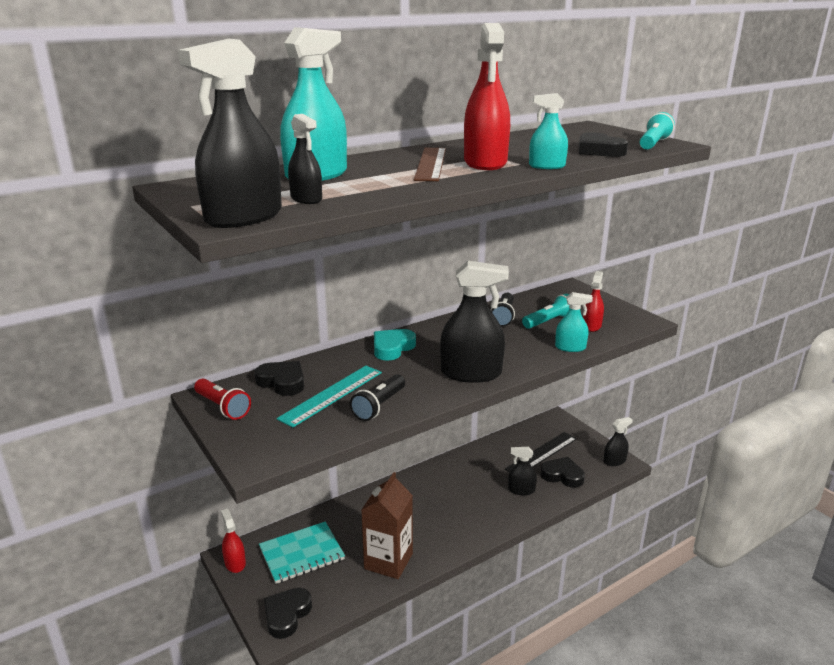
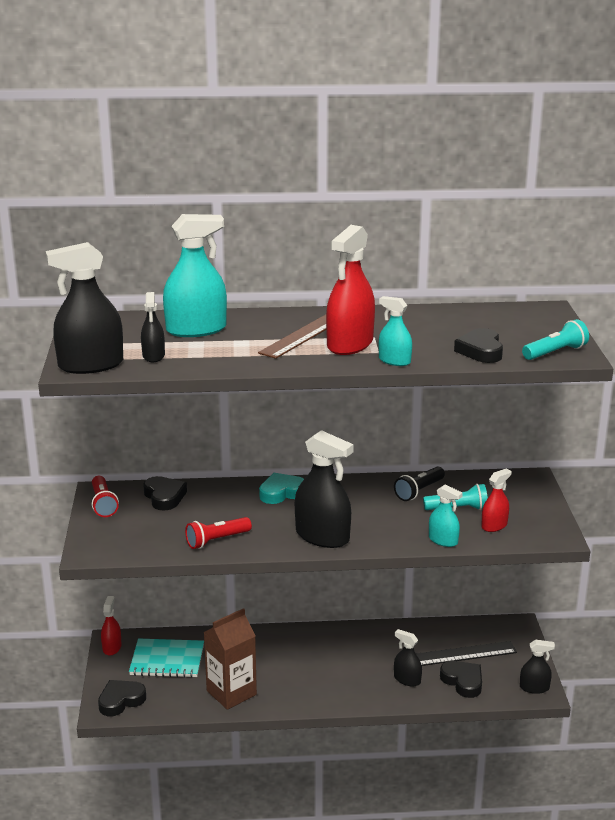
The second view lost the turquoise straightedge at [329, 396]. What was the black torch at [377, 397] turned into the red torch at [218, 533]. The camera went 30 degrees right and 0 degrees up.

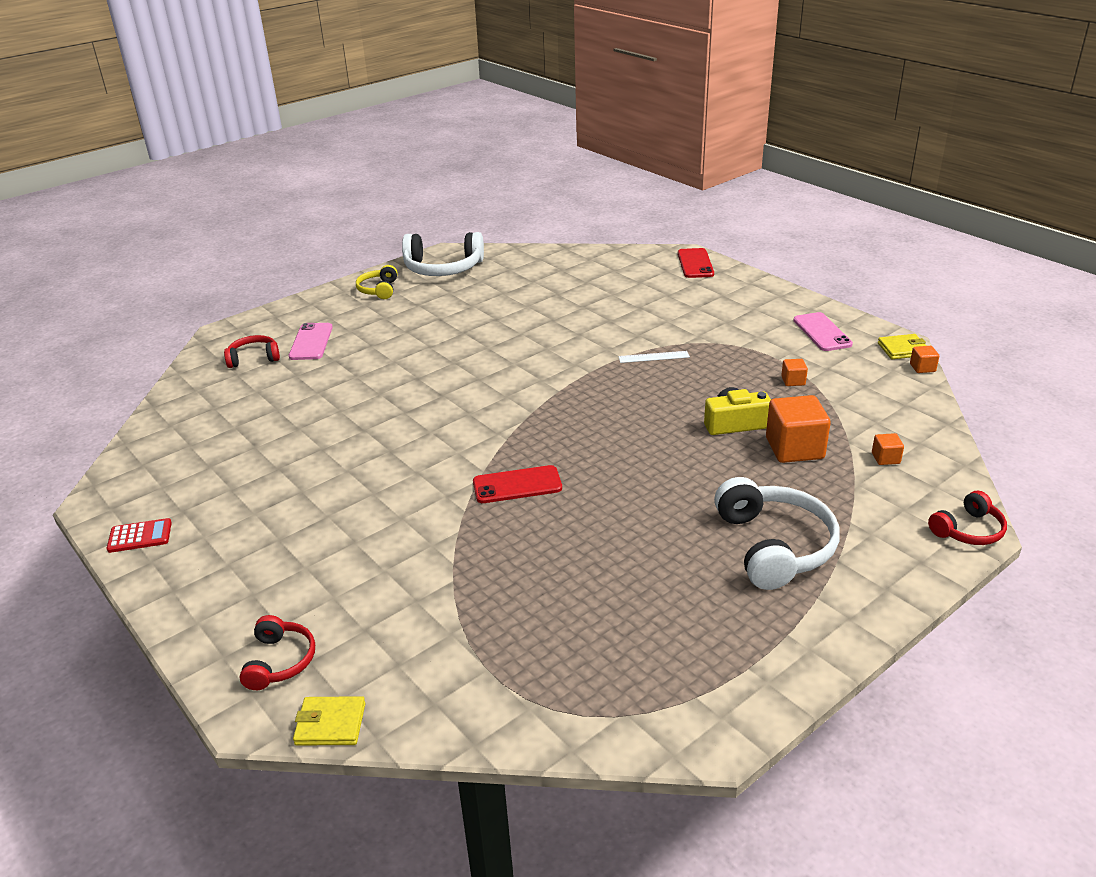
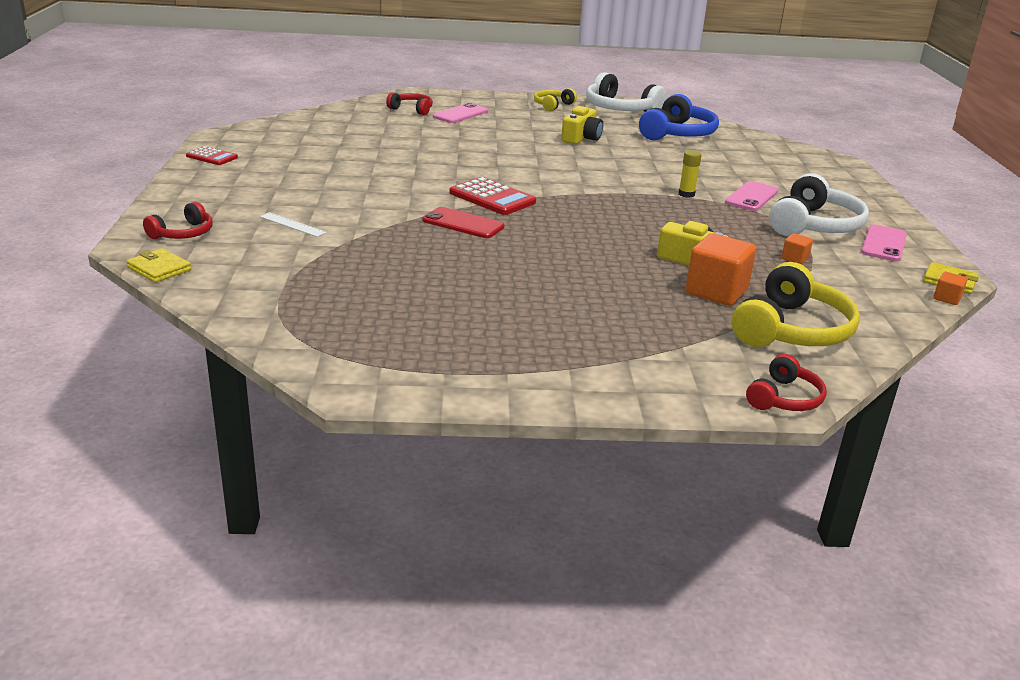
The snow-white straightedge ended up elsewhere, having gone from [654, 357] to [293, 224]. The second view lost the red phone at [696, 263]. The snow-white headphones ended up elsewhere, having gone from [777, 533] to [819, 204]. Where the orange-coloured solid cube stood at [888, 449], the yellow headphones came to stand at [796, 304]. The red headphones at [967, 518] ended up facing another way, 60 degrees counterclockwise from before. The second view gained the red calculator at [493, 196]. The second view gained the yellow compact camera at [582, 125]. The second view gained the blue headphones at [679, 117]. The second view gained the yellow glue stick at [690, 174]. The second view gained the rosy phone at [751, 196]. The camera went 35 degrees right and 5 degrees down.

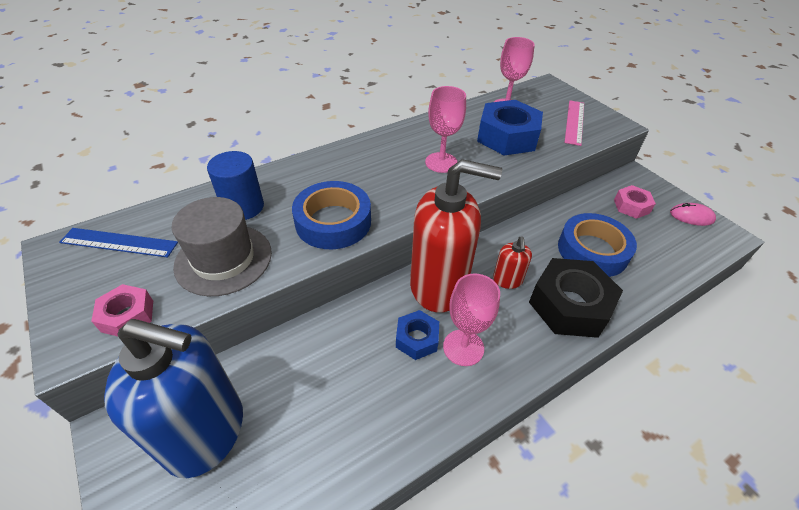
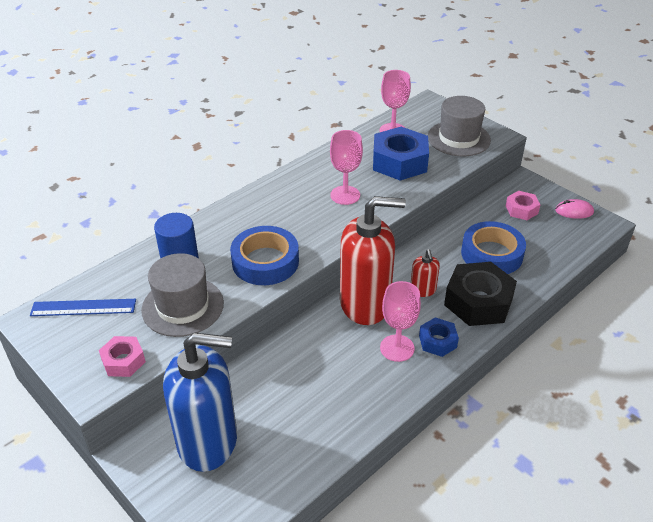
The blue hexagon nut ended up elsewhere, having gone from [417, 335] to [439, 337]. Where the rosy straightedge stood at [574, 123], the grey tall hat came to stand at [459, 126]. The camera went 10 degrees left and 5 degrees down.

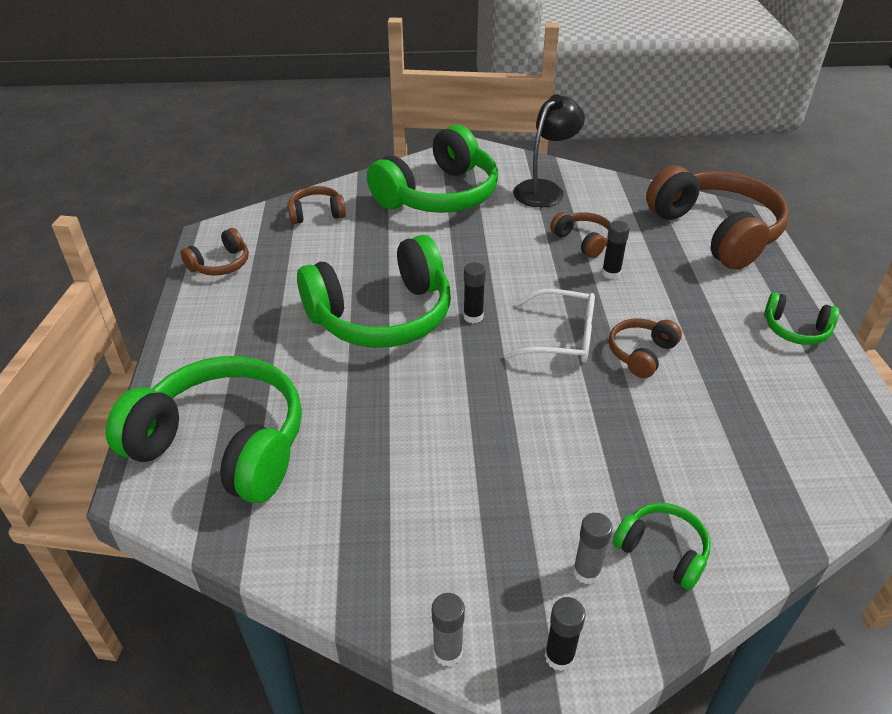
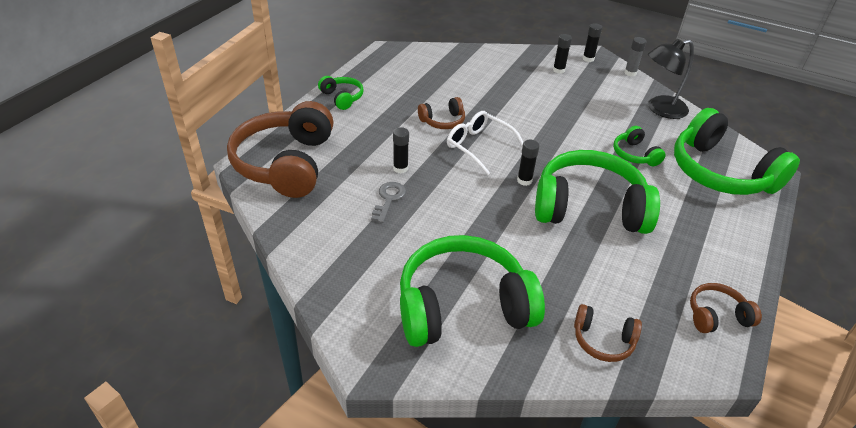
The black desk lamp ended up elsewhere, having gone from [549, 150] to [671, 79]. Where the russet headphones stood at [580, 235], the grey latchkey came to stand at [388, 202]. What was the grey glue stick at [593, 548] turned into the black glue stick at [562, 54]. The emerald headphones ended up elsewhere, having gone from [662, 546] to [639, 146]. The camera went 150 degrees left and 0 degrees up.

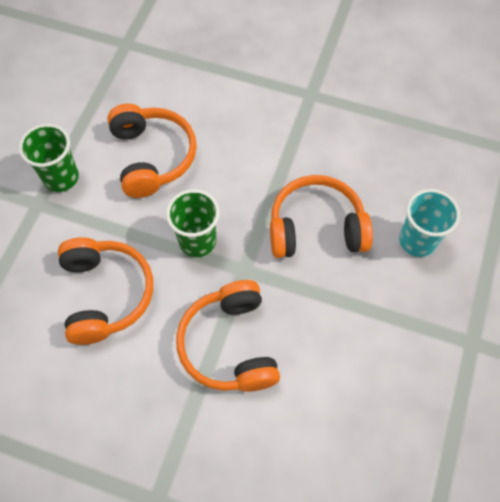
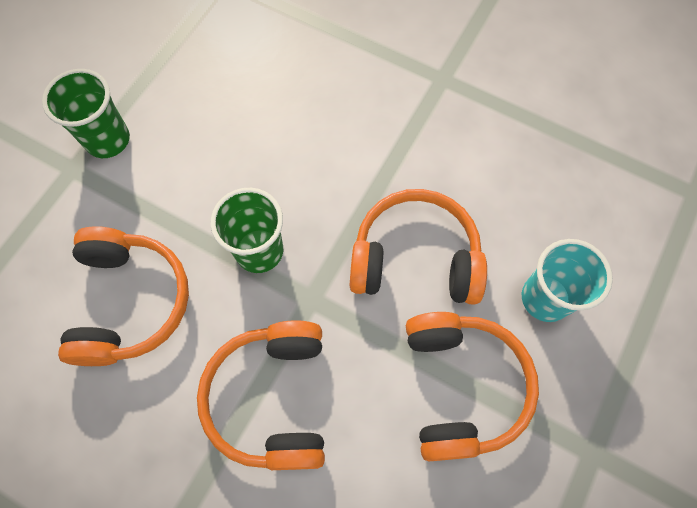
The orange-coloured headphones ended up elsewhere, having gone from [152, 151] to [472, 386]. The camera went 10 degrees right and 5 degrees up.

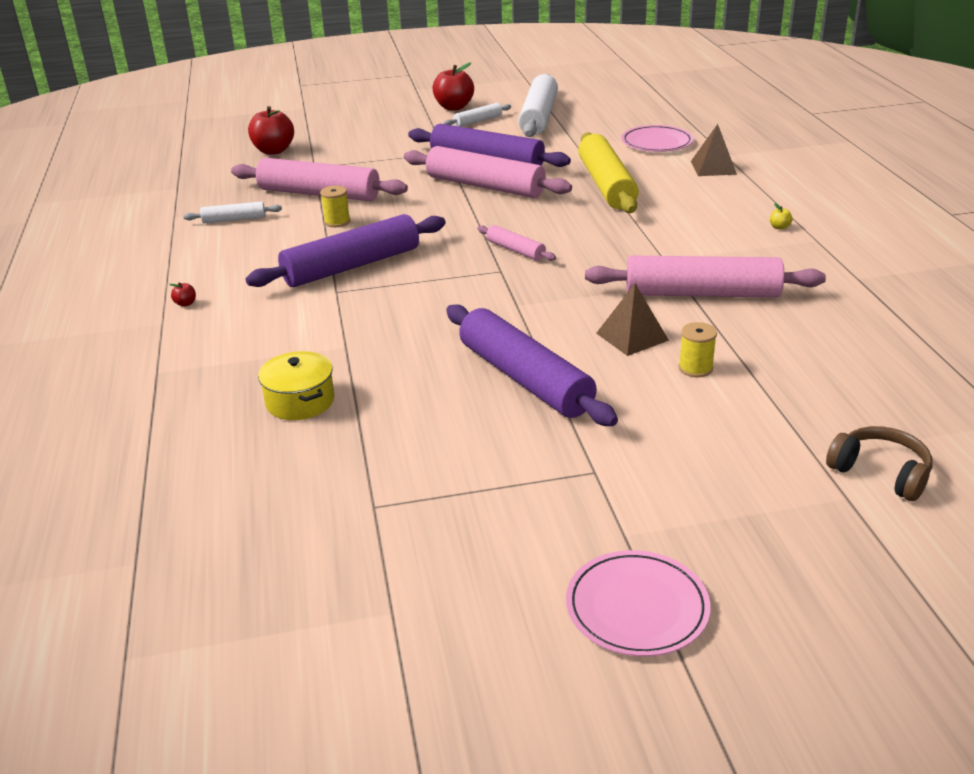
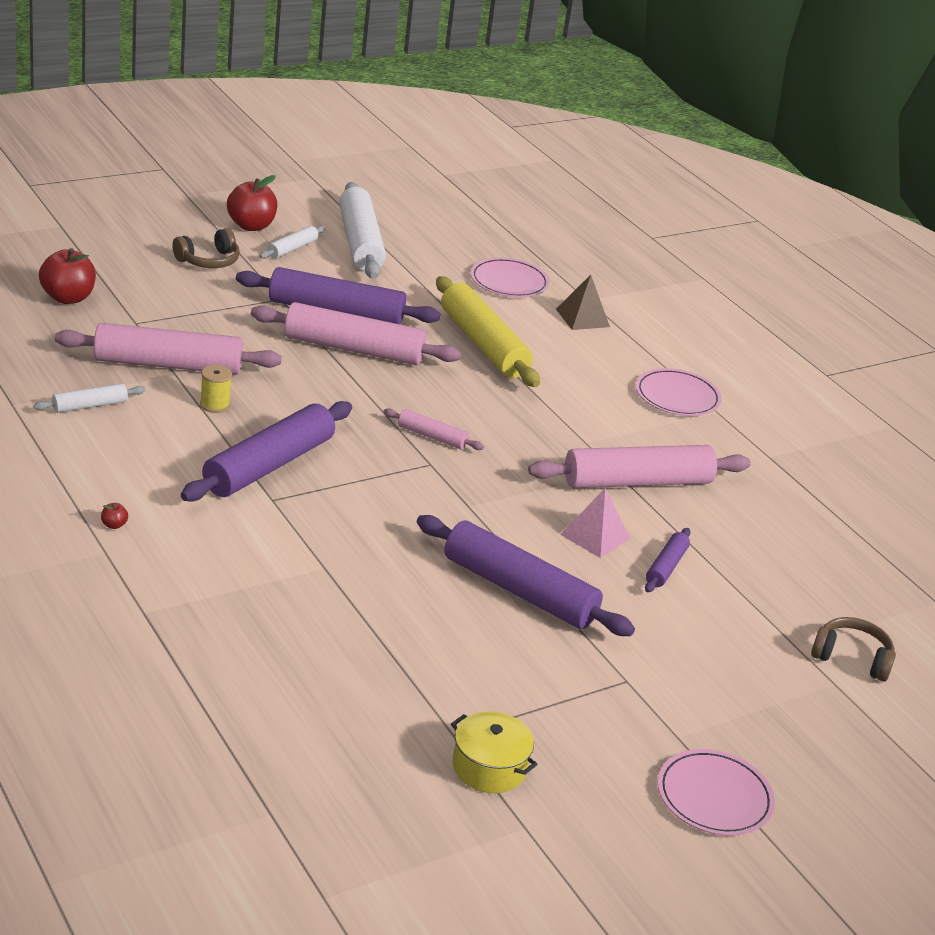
The yellow cooking pot ended up elsewhere, having gone from [296, 385] to [494, 752]. What was the russet solid pyramid at [632, 320] turned into the rosy solid pyramid at [595, 523]. Where the yellow reel of thread stood at [698, 349], the purple dough roller came to stand at [668, 560]. Where the yellow toy apple stood at [781, 216], the rosy dinner plate came to stand at [679, 392]. The second view gained the russet headphones at [206, 248]. The camera went 25 degrees left and 0 degrees up.

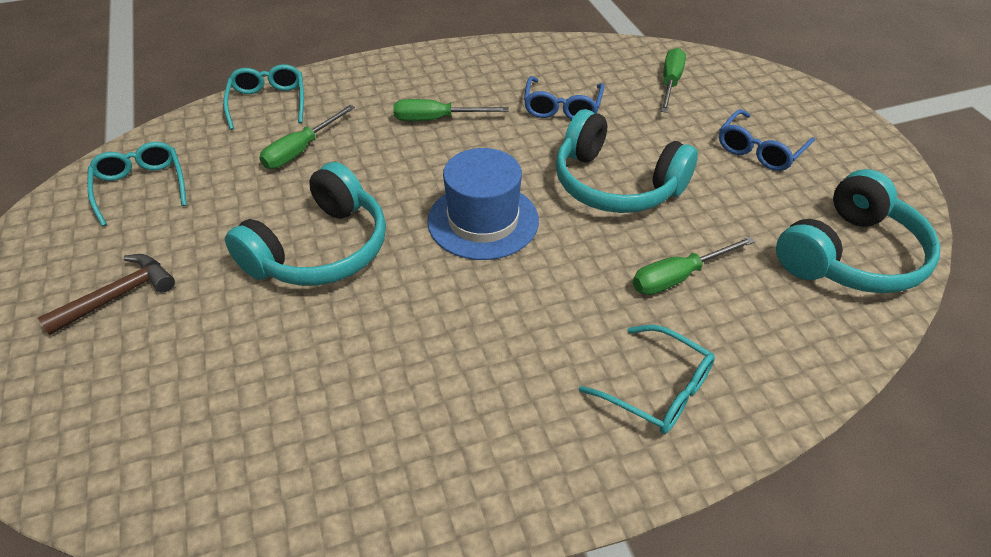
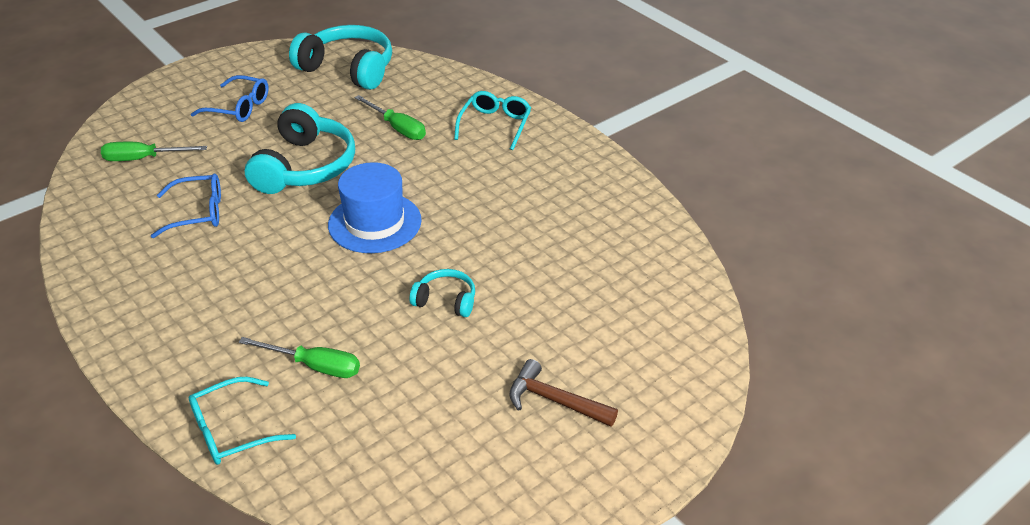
The second view lost the turquoise spectacles at [137, 184]. The size of the turquoise headphones at [305, 224] changed by a factor of 0.50. The second view lost the emerald screwdriver at [451, 110]. The camera went 110 degrees left and 5 degrees down.

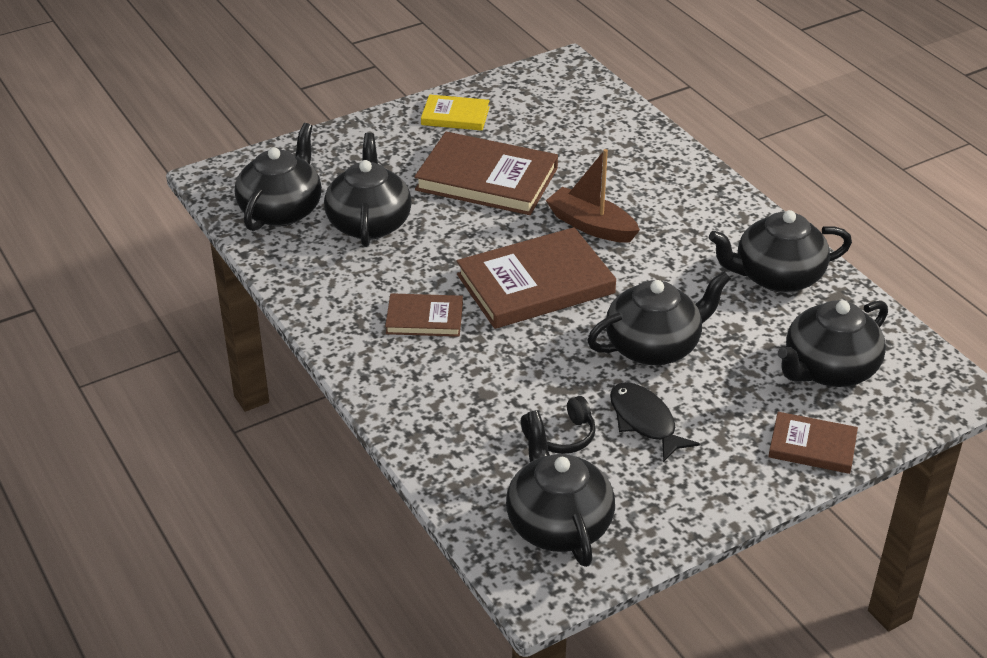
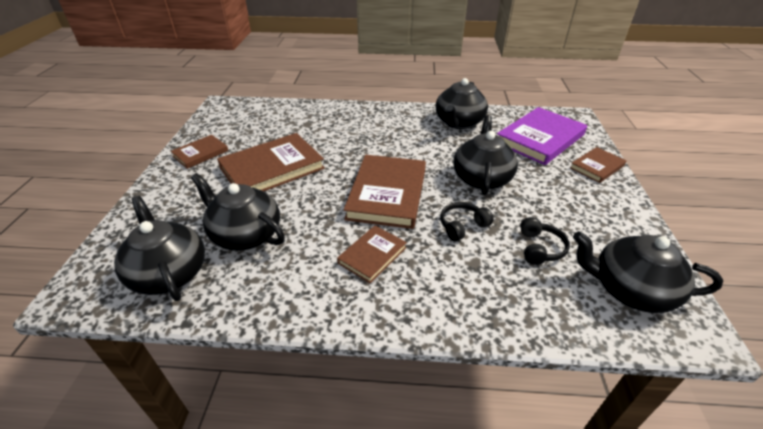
What was the yellow hardback at [455, 112] turned into the russet hardback at [200, 152]. The second view lost the russet sailboat at [593, 196]. The second view lost the black fish figure at [655, 422]. Where the black china teapot stood at [833, 343], the purple hardback came to stand at [542, 136]. The second view gained the black headphones at [467, 221]. The camera went 55 degrees left and 0 degrees up.

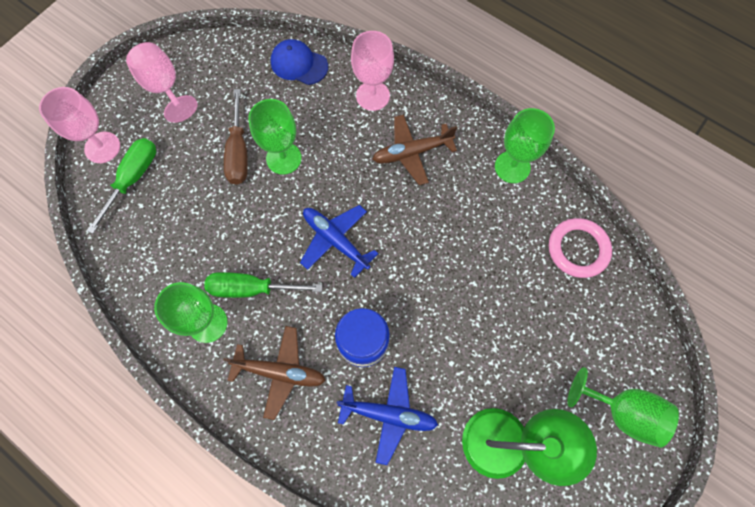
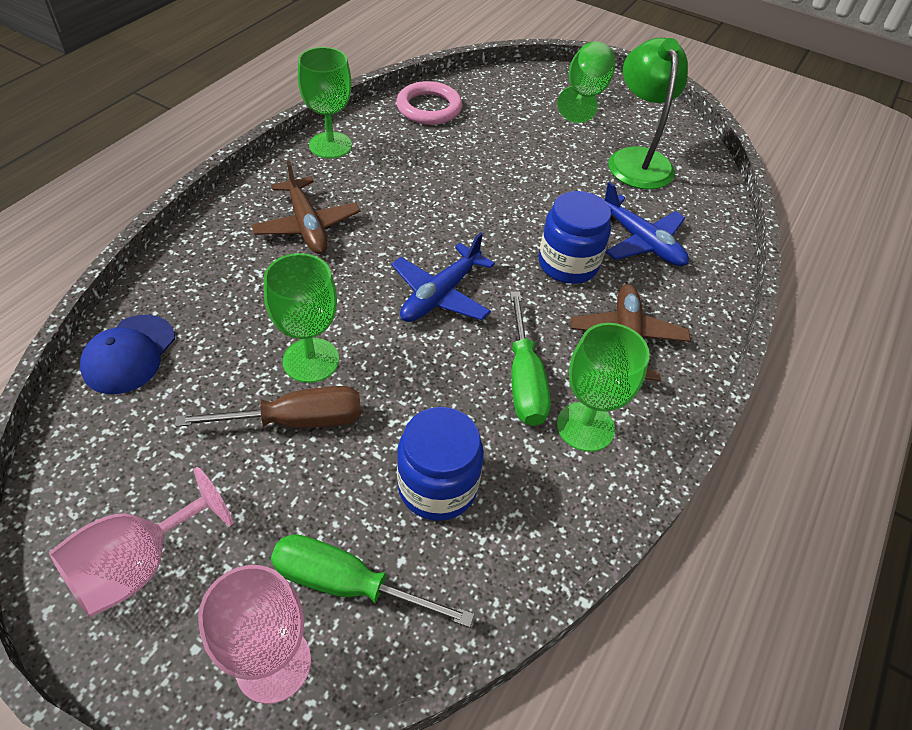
The blue aeroplane at [387, 416] ended up facing another way, 135 degrees clockwise from before. The second view lost the rosy chalice at [372, 71]. The second view gained the blue preserve jar at [440, 464]. The camera went 100 degrees left and 20 degrees down.

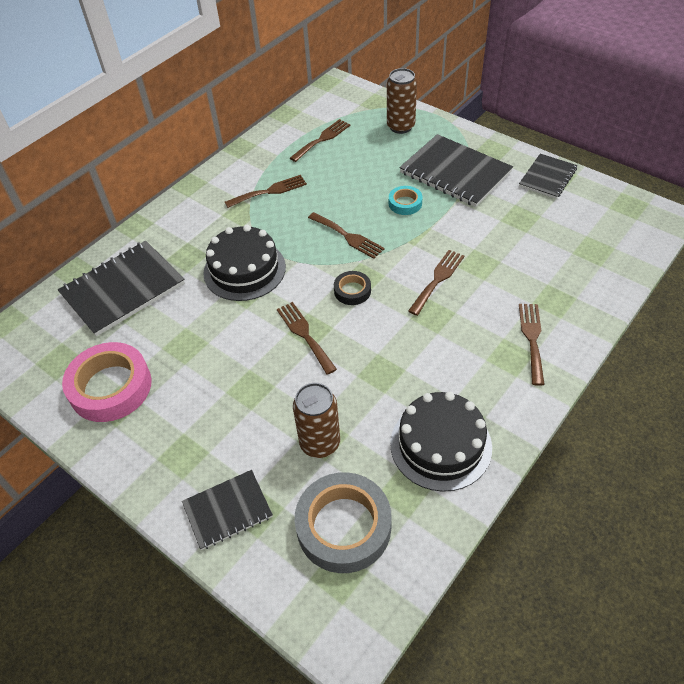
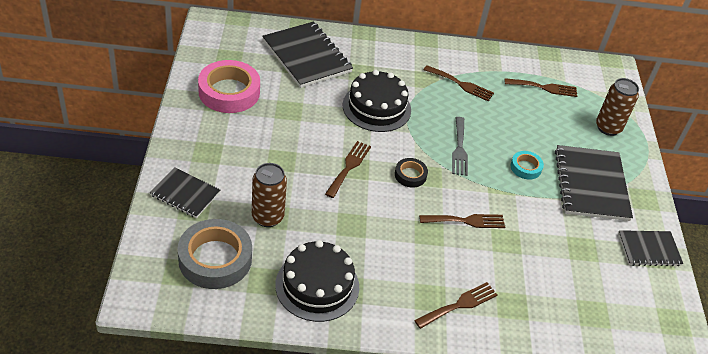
The black notepad at [121, 288] ended up facing another way, 45 degrees clockwise from before. What was the russet table fork at [346, 235] turned into the grey table fork at [460, 146]. The camera went 45 degrees right and 5 degrees down.

